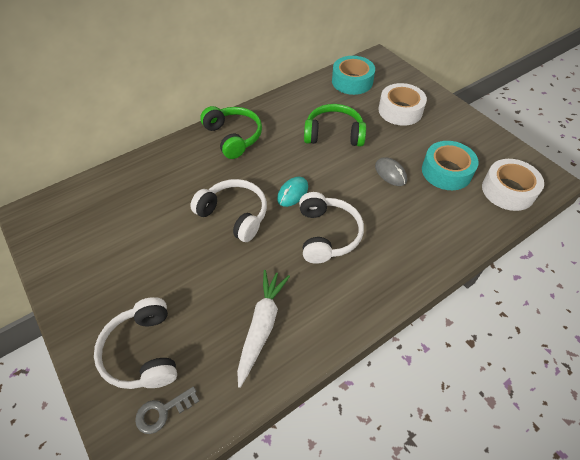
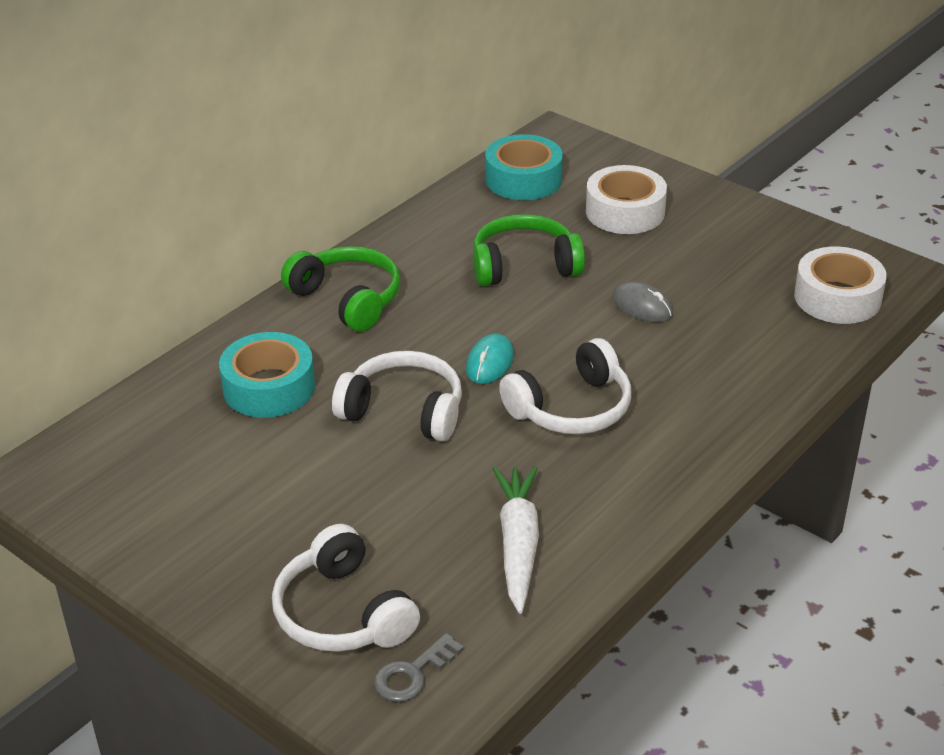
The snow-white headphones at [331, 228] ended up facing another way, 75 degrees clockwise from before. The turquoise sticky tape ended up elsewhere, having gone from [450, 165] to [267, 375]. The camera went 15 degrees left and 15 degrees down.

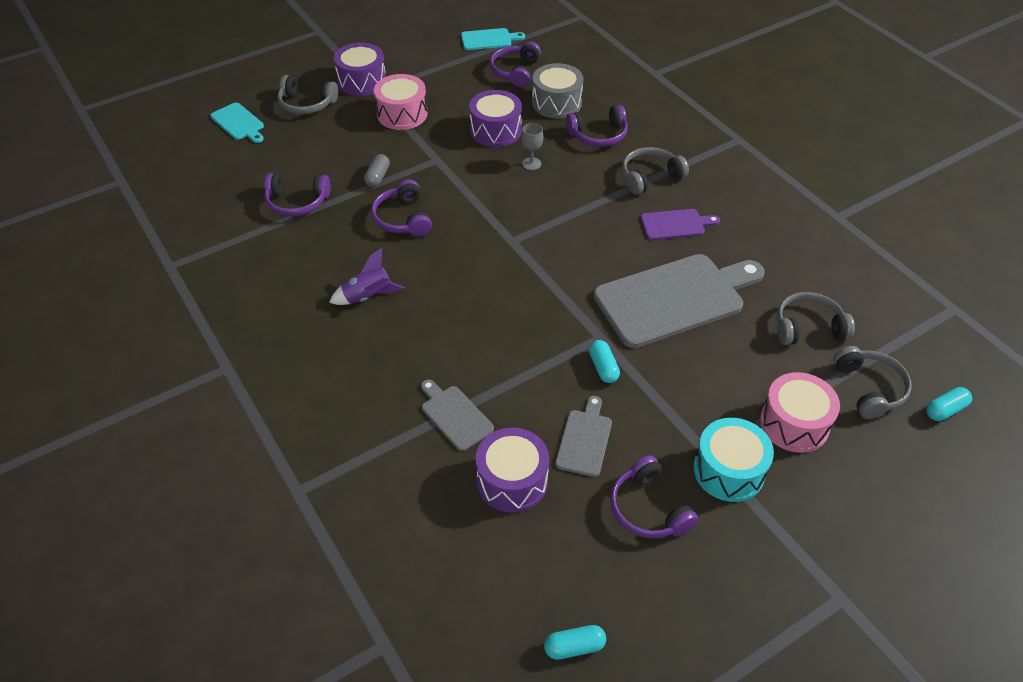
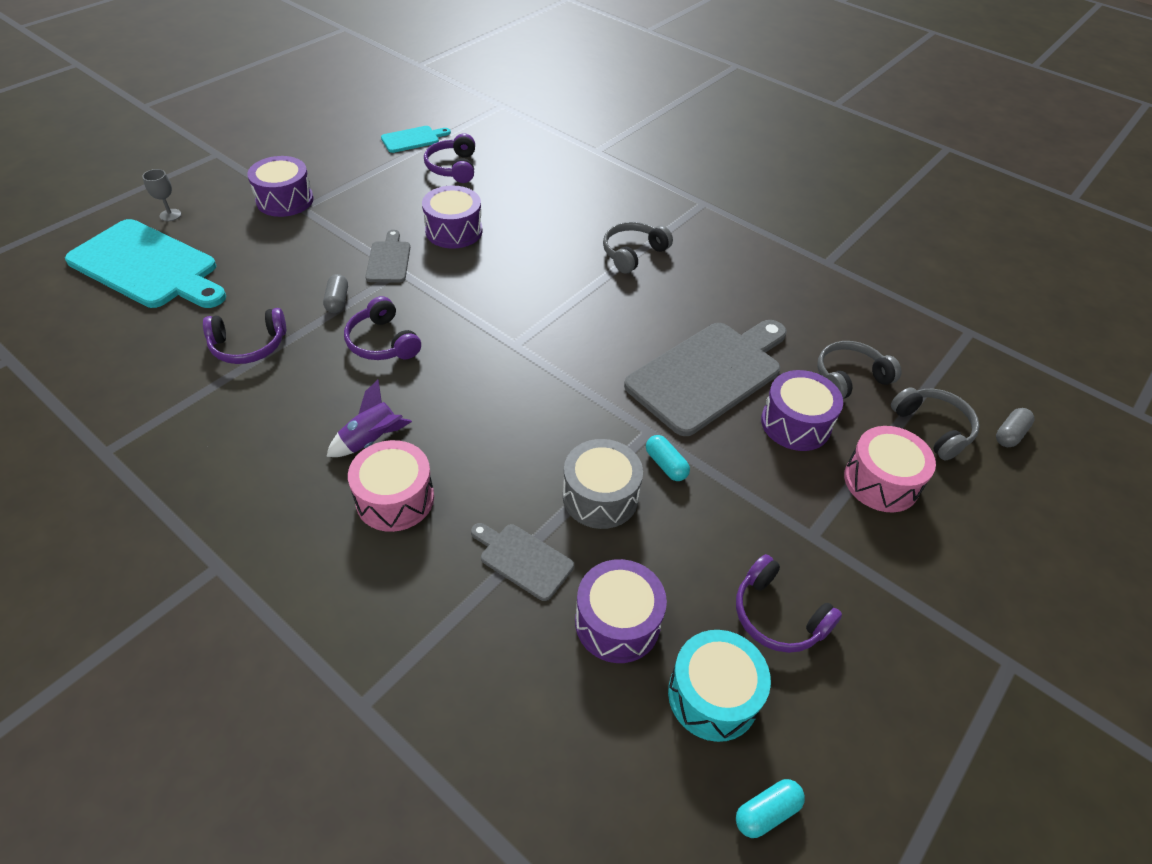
The size of the turquoise bread board at [237, 122] changed by a factor of 2.10. The second view lost the grey headphones at [308, 94]. The rosy snare drum ended up elsewhere, having gone from [401, 102] to [391, 486]. The grey chalice ended up elsewhere, having gone from [532, 146] to [161, 195]. The grey snare drum ended up elsewhere, having gone from [557, 90] to [603, 484]. The grey bread board ended up elsewhere, having gone from [583, 436] to [387, 256]. The second view lost the purple headphones at [597, 126]. The second view lost the purple bread board at [680, 224]. The turquoise snare drum ended up elsewhere, having gone from [733, 460] to [719, 686]. What was the turquoise pill shape at [949, 404] turned into the grey pill shape at [1015, 427]. The second view gained the purple snare drum at [802, 410]. The camera went 20 degrees left and 0 degrees up.

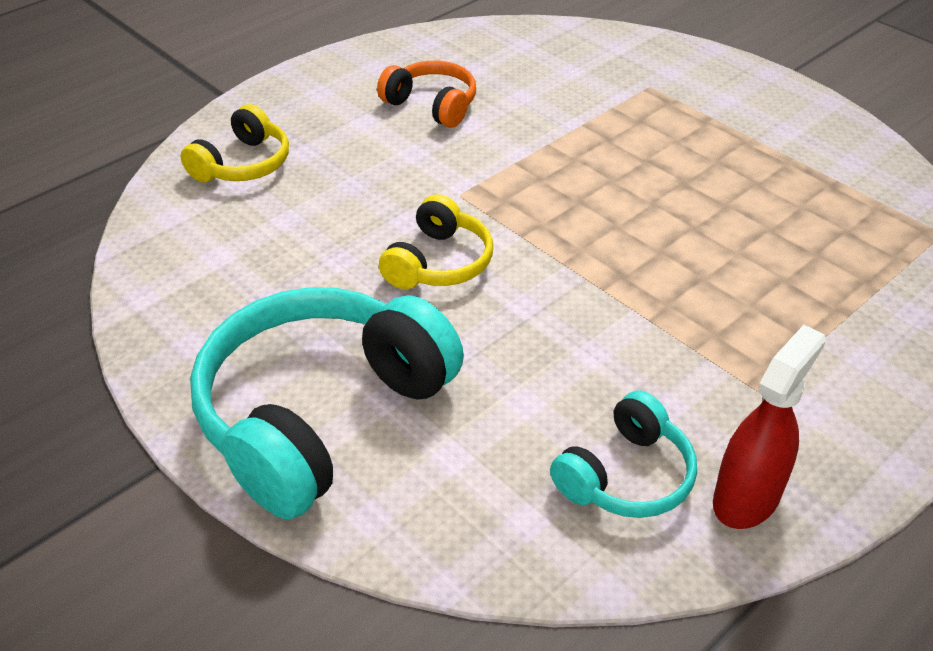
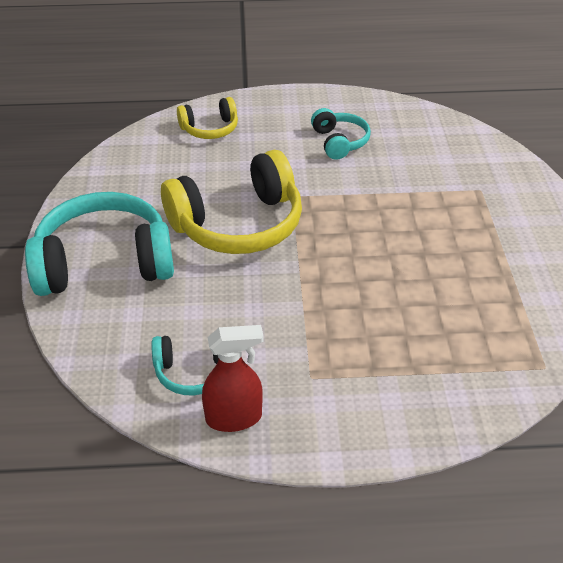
What was the orange-coloured headphones at [426, 94] turned into the turquoise headphones at [341, 134]. The size of the yellow headphones at [436, 241] changed by a factor of 1.94. The camera went 40 degrees right and 0 degrees up.

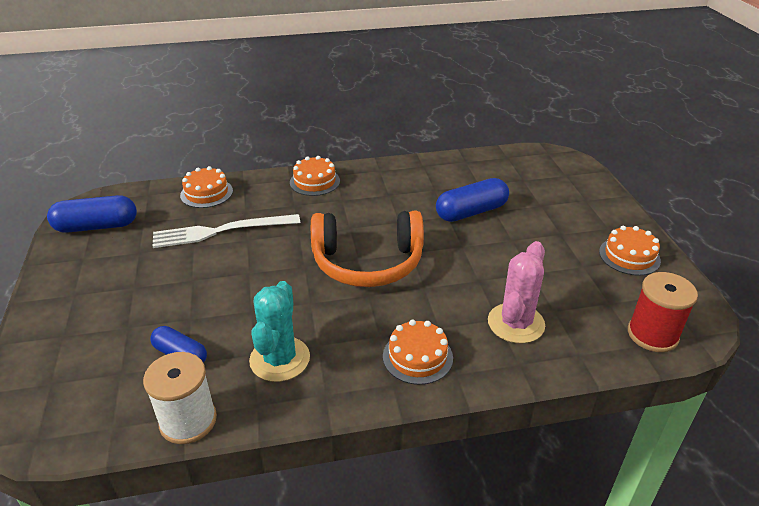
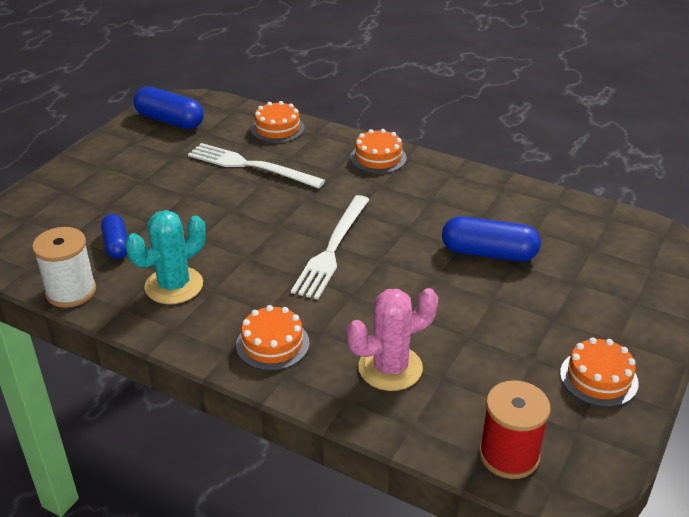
Where the orange-coloured headphones stood at [367, 249], the snow-white table fork came to stand at [330, 247]. The camera went 40 degrees right and 0 degrees up.

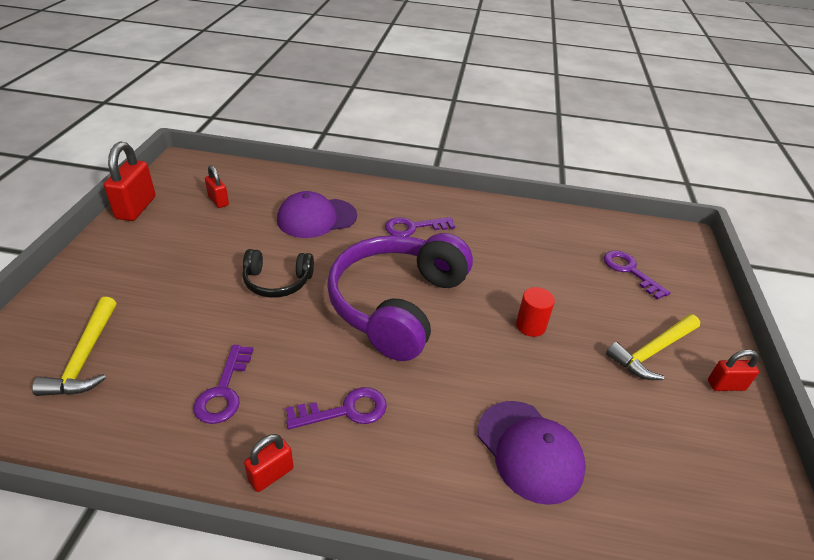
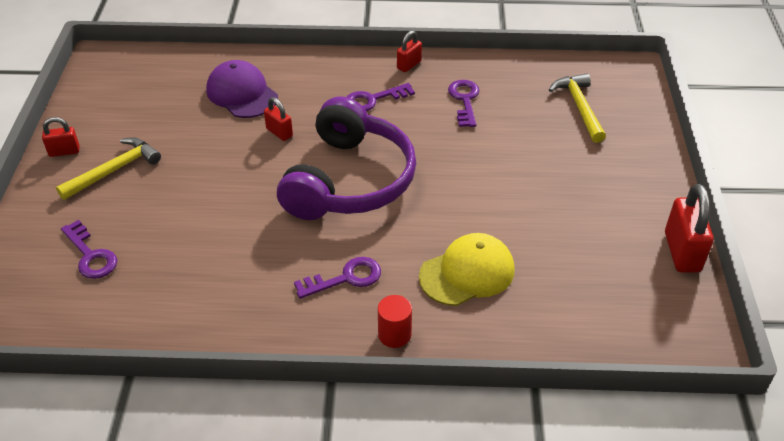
The red lock ended up elsewhere, having gone from [217, 186] to [278, 119]. The second view lost the black headphones at [278, 273]. What was the purple baseball cap at [317, 214] turned into the yellow baseball cap at [467, 269]. The red solid cylinder ended up elsewhere, having gone from [535, 312] to [395, 321]. The camera went 175 degrees right and 5 degrees up.

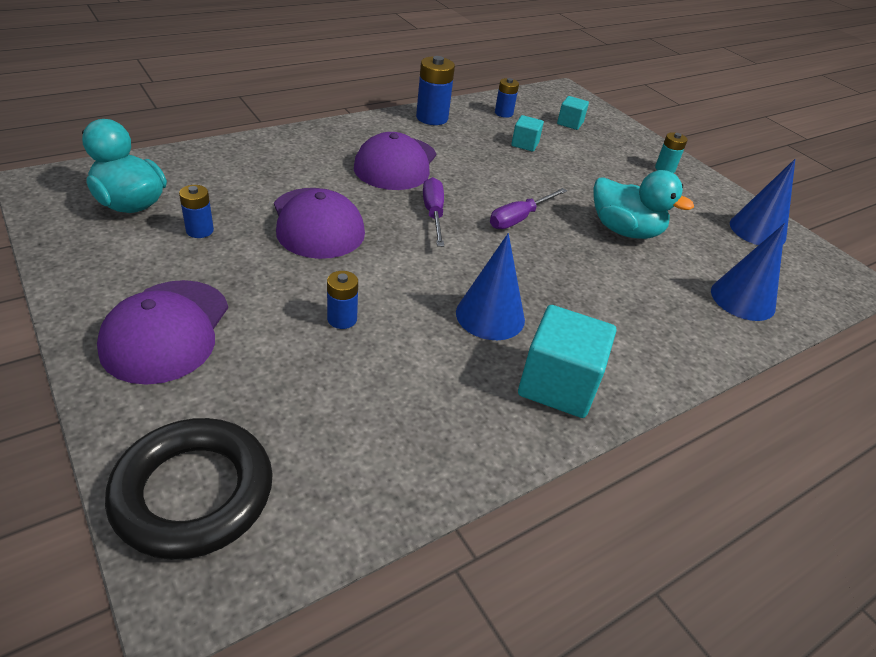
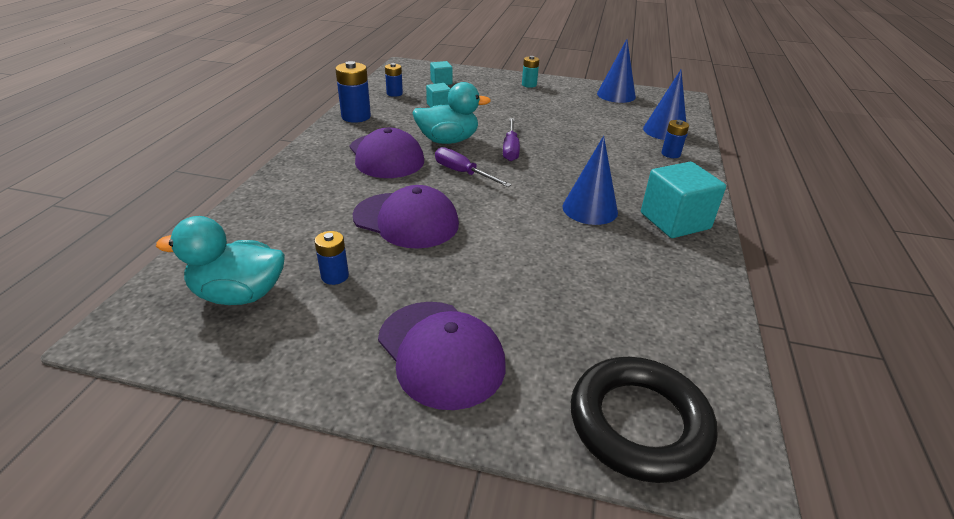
The blue power cell ended up elsewhere, having gone from [342, 300] to [675, 139]. The turquoise toy duck ended up elsewhere, having gone from [643, 204] to [452, 113]. The camera went 40 degrees left and 5 degrees down.

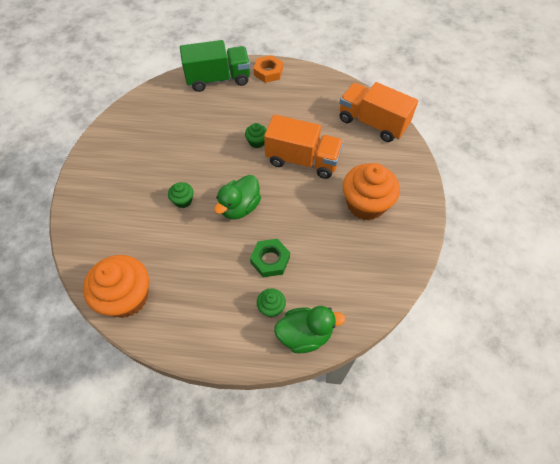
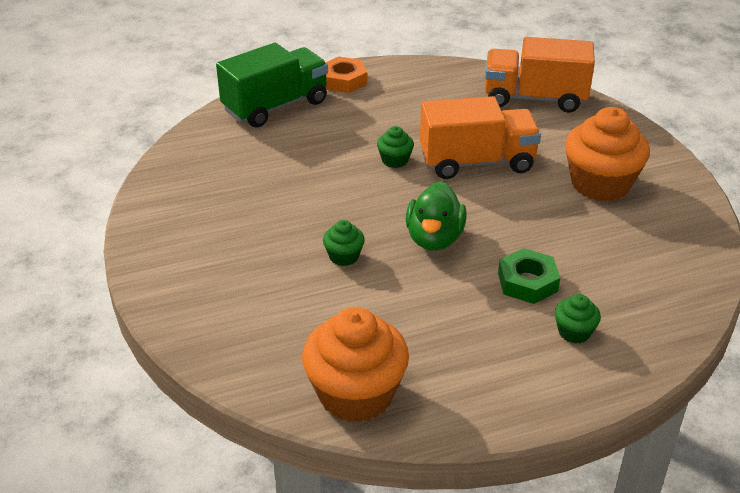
The second view lost the emerald toy duck at [310, 330]. The camera went 25 degrees left and 20 degrees down.

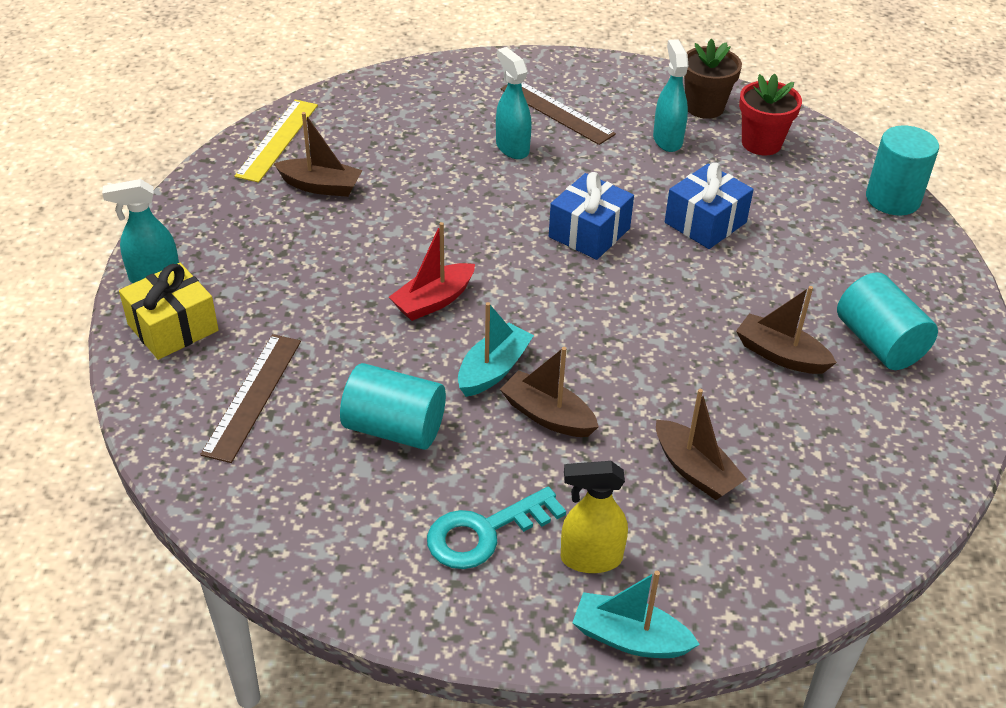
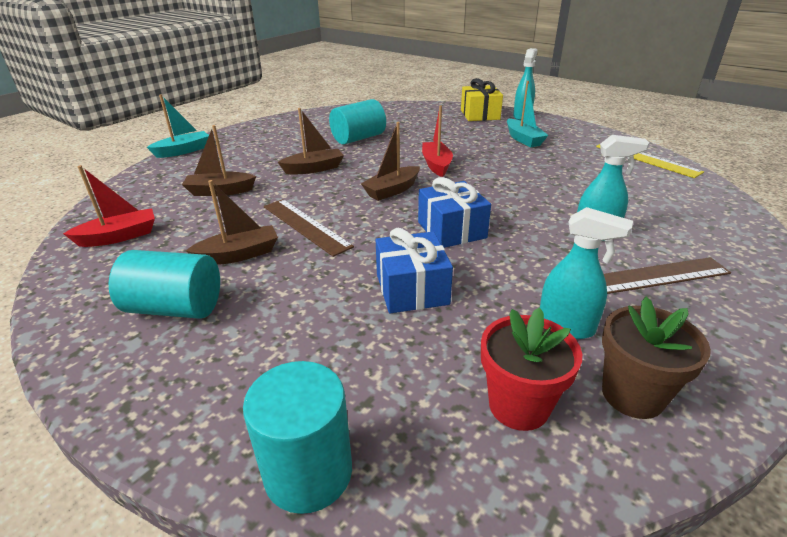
The russet straightedge ended up elsewhere, having gone from [250, 398] to [309, 228]. The russet sailboat ended up elsewhere, having gone from [318, 154] to [390, 161]. The second view lost the turquoise latchkey at [496, 528]. The turquoise sailboat ended up elsewhere, having gone from [496, 349] to [527, 114]. The second view lost the yellow spray cleaner at [594, 517]. The second view gained the red sailboat at [109, 206]. The camera went 125 degrees right and 10 degrees down.

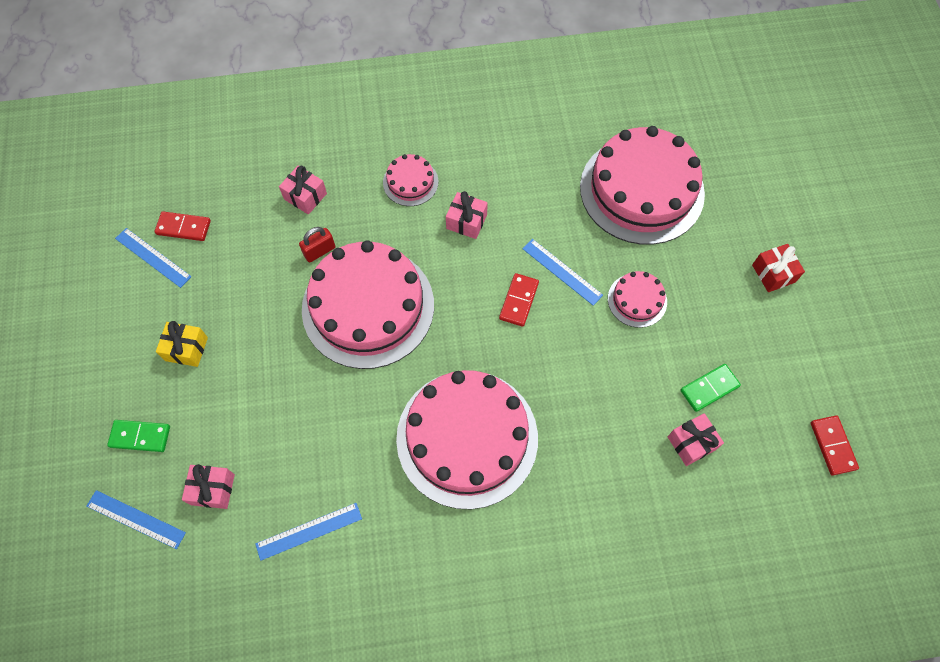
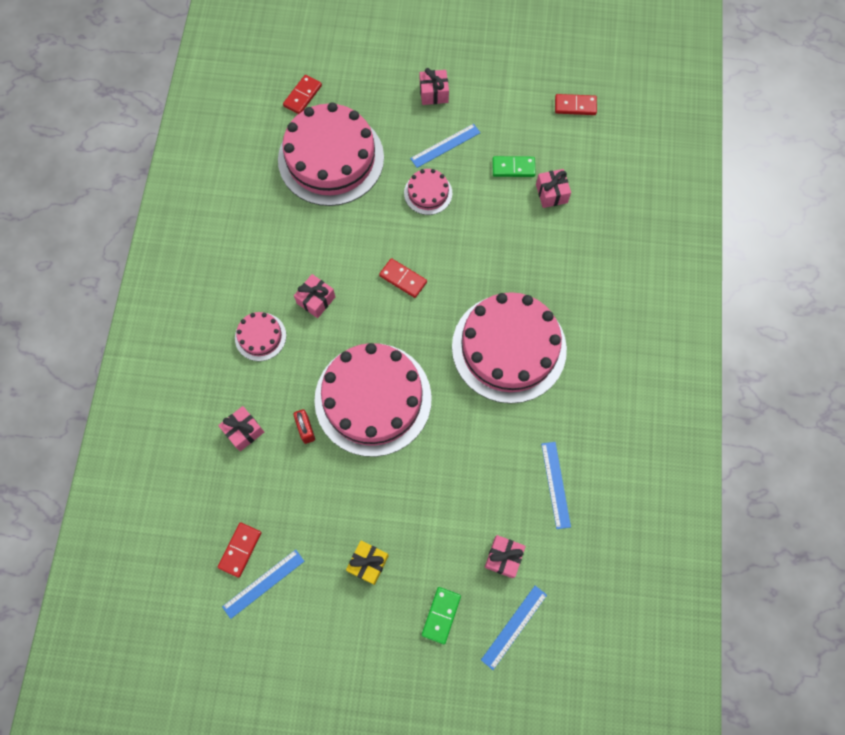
The blue straightedge ended up elsewhere, having gone from [562, 272] to [445, 146]. The emerald domino tile at [710, 388] ended up facing another way, 75 degrees counterclockwise from before. What was the red wrapped gift at [778, 268] turned into the rosy wrapped gift at [434, 86]. The second view gained the red domino tile at [302, 94]. The camera went 75 degrees left and 5 degrees up.

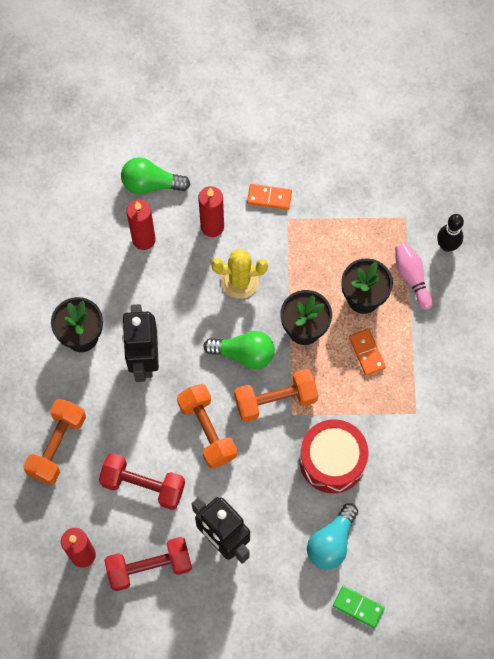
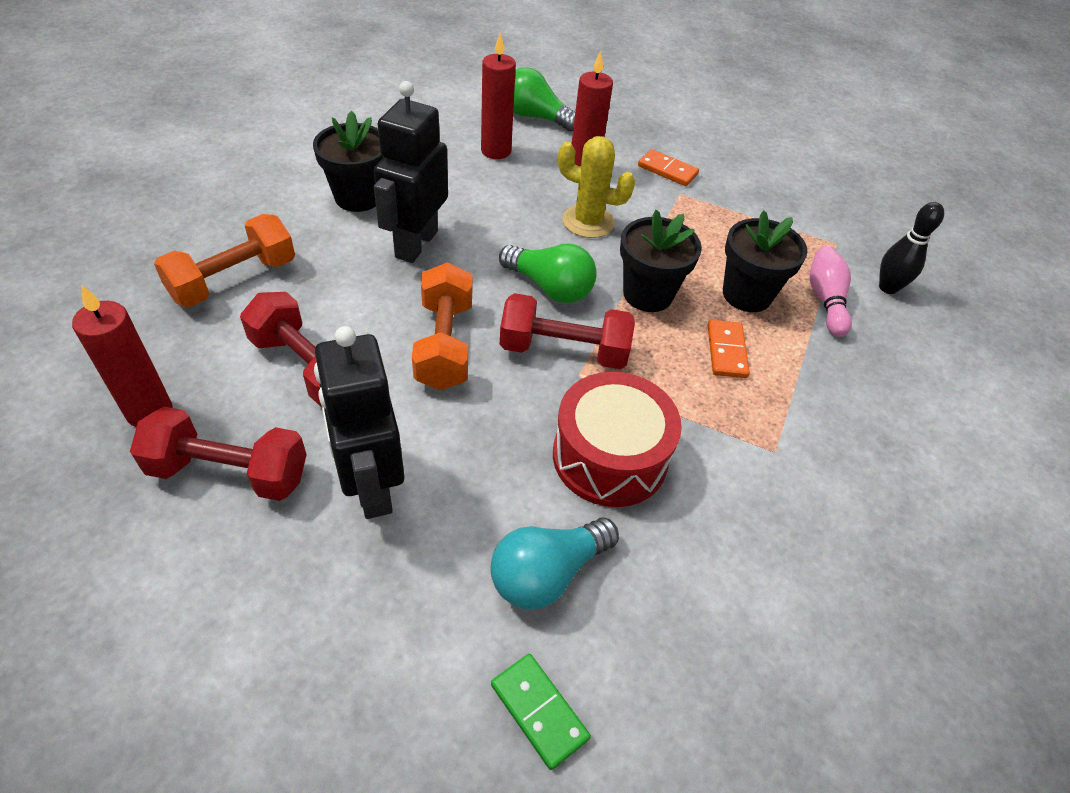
What was the orange-coloured hand weight at [276, 395] turned into the red hand weight at [567, 331]. The camera went 20 degrees right and 20 degrees down.

